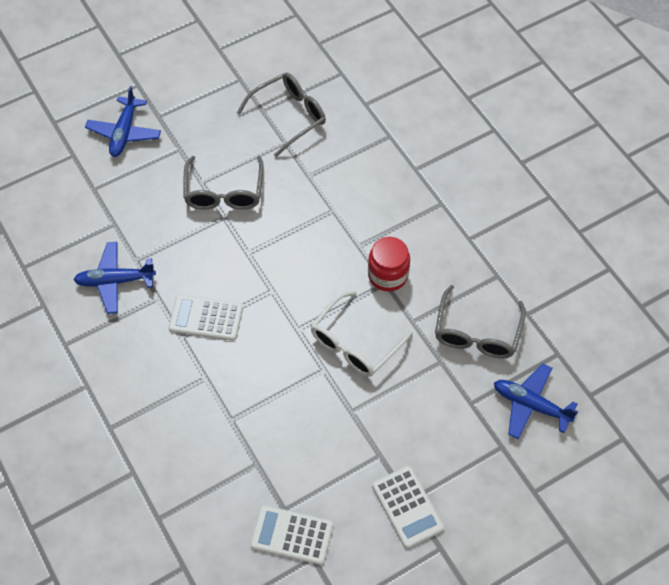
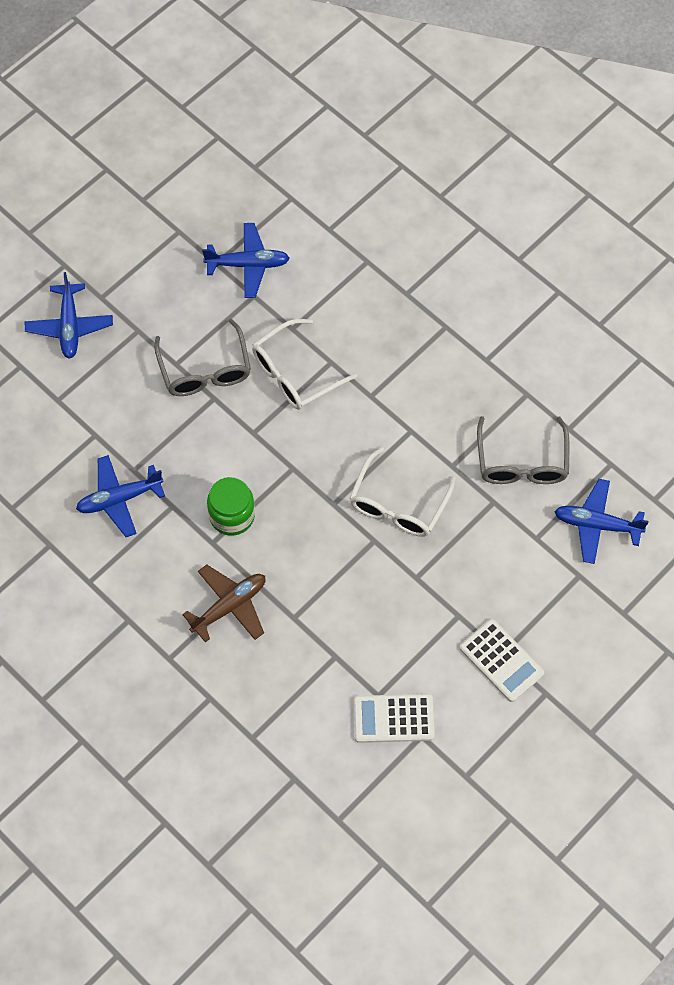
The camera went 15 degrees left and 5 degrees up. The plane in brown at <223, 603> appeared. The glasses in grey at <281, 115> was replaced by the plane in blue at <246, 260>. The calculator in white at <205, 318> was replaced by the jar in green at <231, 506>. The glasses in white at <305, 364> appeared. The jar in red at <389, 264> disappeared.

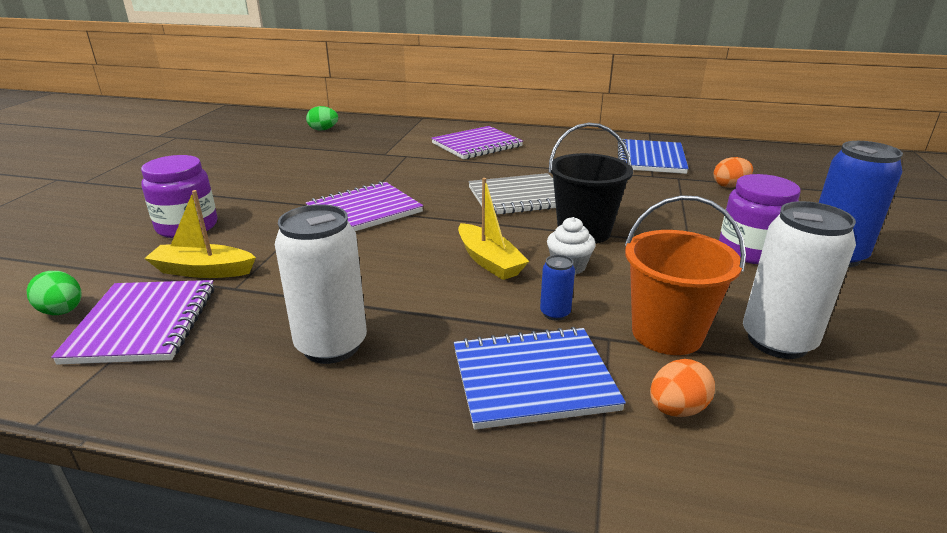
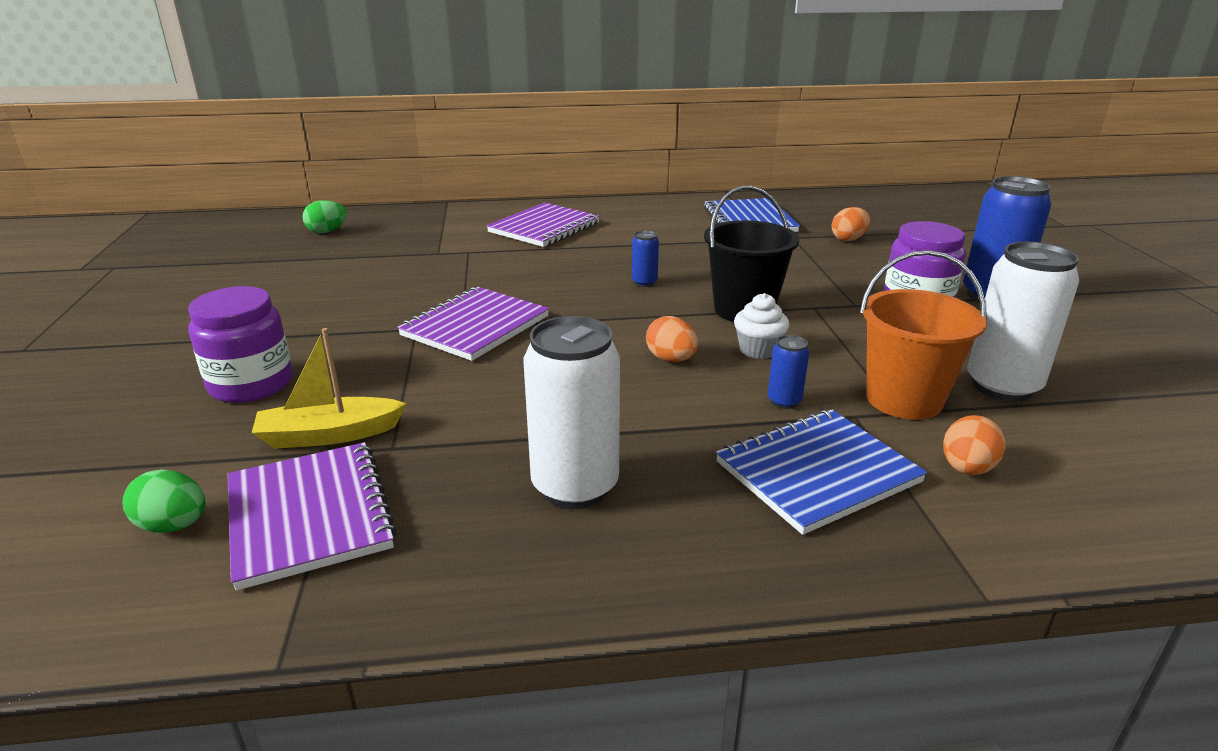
The camera went 20 degrees left and 0 degrees up. The notebook in grey at <512, 194> was replaced by the can in blue at <645, 258>. The boat in yellow at <493, 229> was replaced by the egg in orange at <672, 339>.

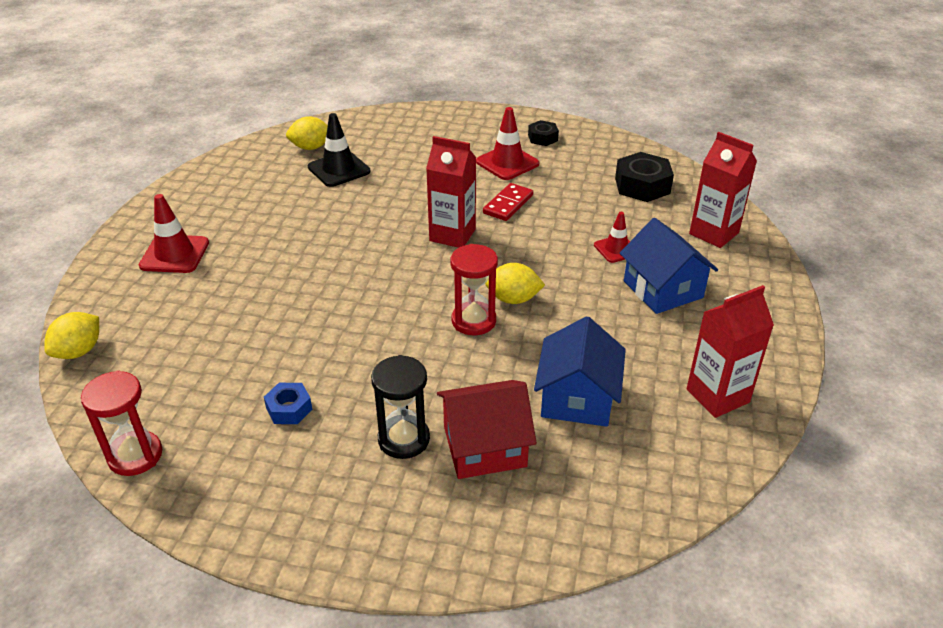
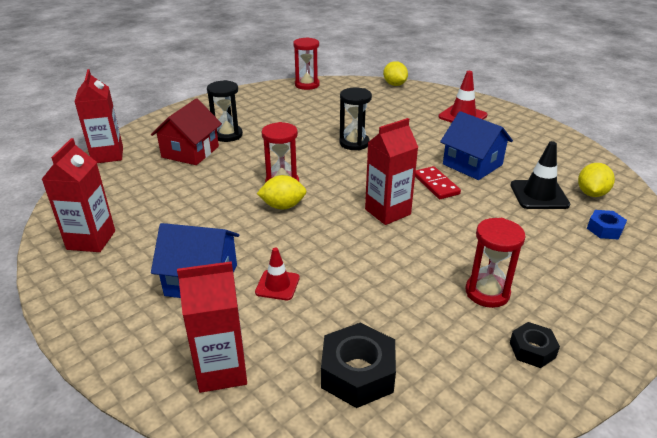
The camera went 125 degrees right and 5 degrees down. The carton in red at <99, 116> appeared. The lemon in yellow at <515, 283> turned 45 degrees clockwise. The hourglass in black at <355, 119> appeared. The domino in red moved from <508, 202> to <438, 182>. The house in blue moved from <580, 371> to <476, 145>. The traffic cone in red at <507, 143> was replaced by the hourglass in red at <495, 263>. The nut in blue moved from <288, 403> to <607, 224>.

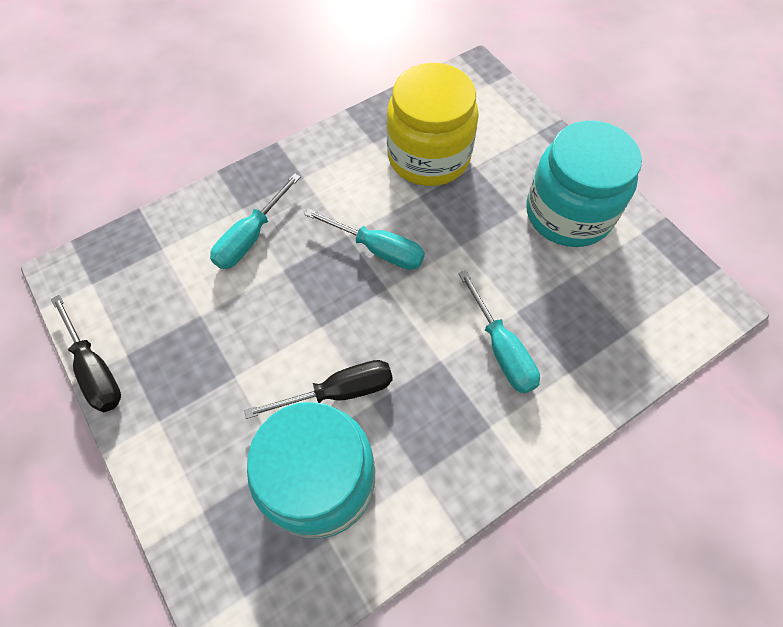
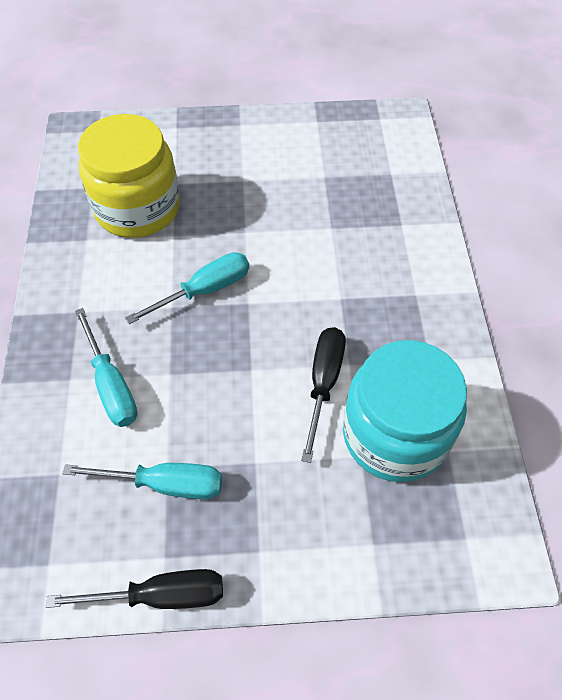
The camera went 60 degrees left and 5 degrees down. The screwdriver in turquoise moved from <499, 332> to <142, 481>. The jar in turquoise at <584, 184> disappeared.

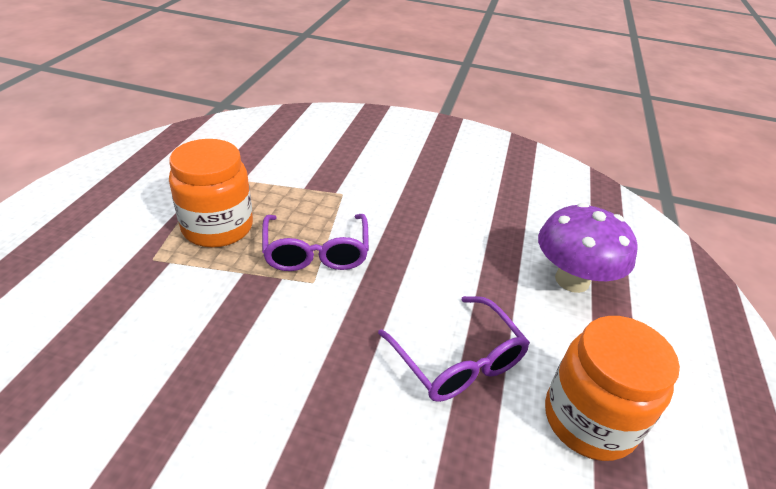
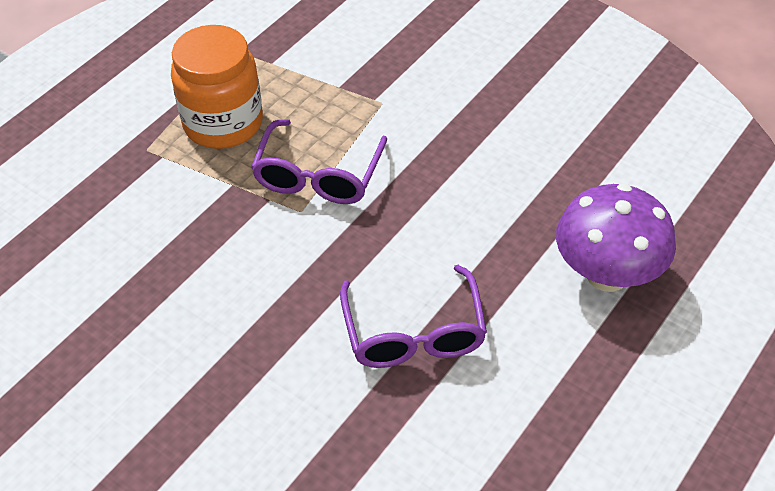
The camera went 25 degrees right and 10 degrees up. The jar in orange at <612, 388> disappeared.

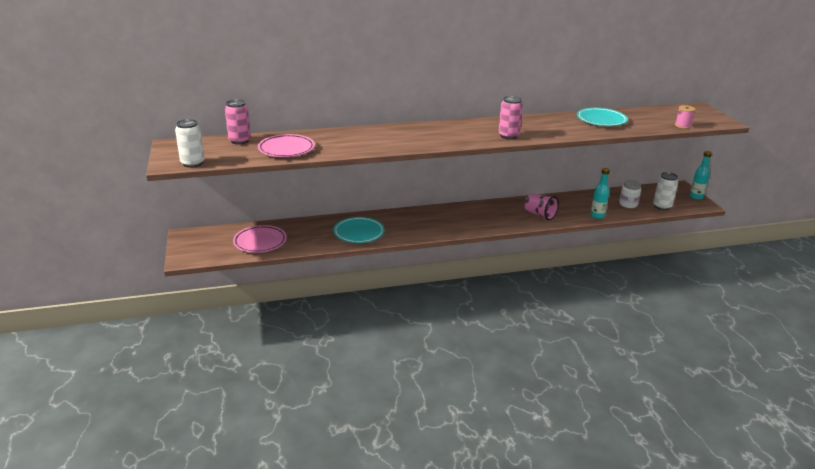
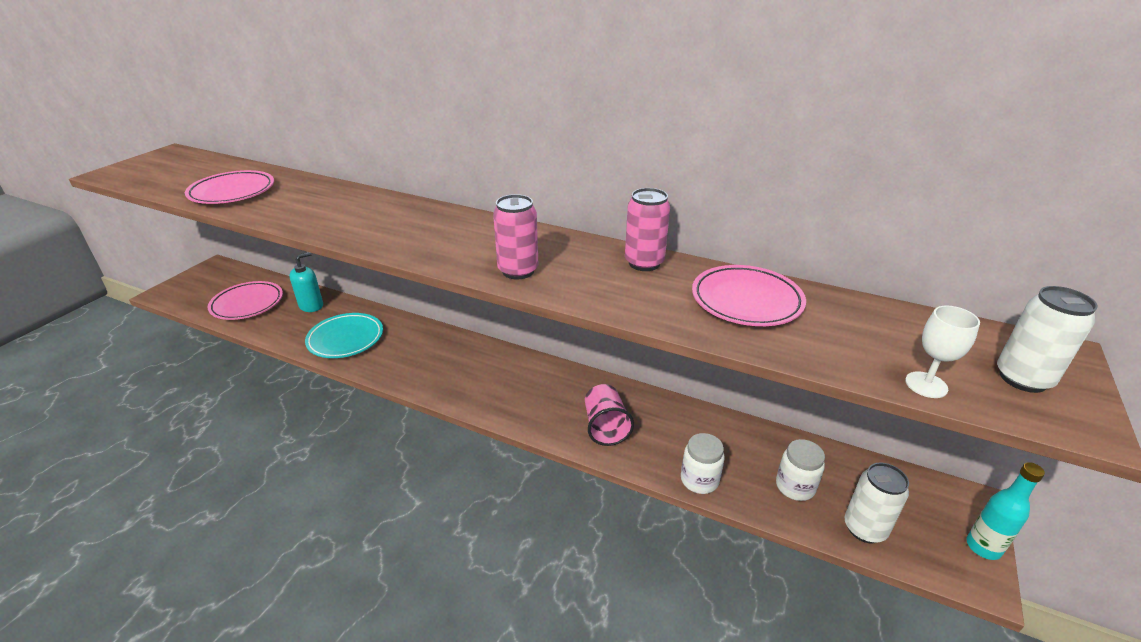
The camera went 40 degrees right and 5 degrees up. The soap dispenser in turquoise at <306, 282> appeared. The can in pink moved from <238, 122> to <647, 229>. The bottle in turquoise at <600, 193> was replaced by the jar in white at <703, 463>. The plate in turquoise at <602, 117> became the plate in pink at <749, 295>. The spool in pink at <685, 117> was replaced by the goblet in white at <942, 352>. The can in white moved from <190, 143> to <1047, 339>.

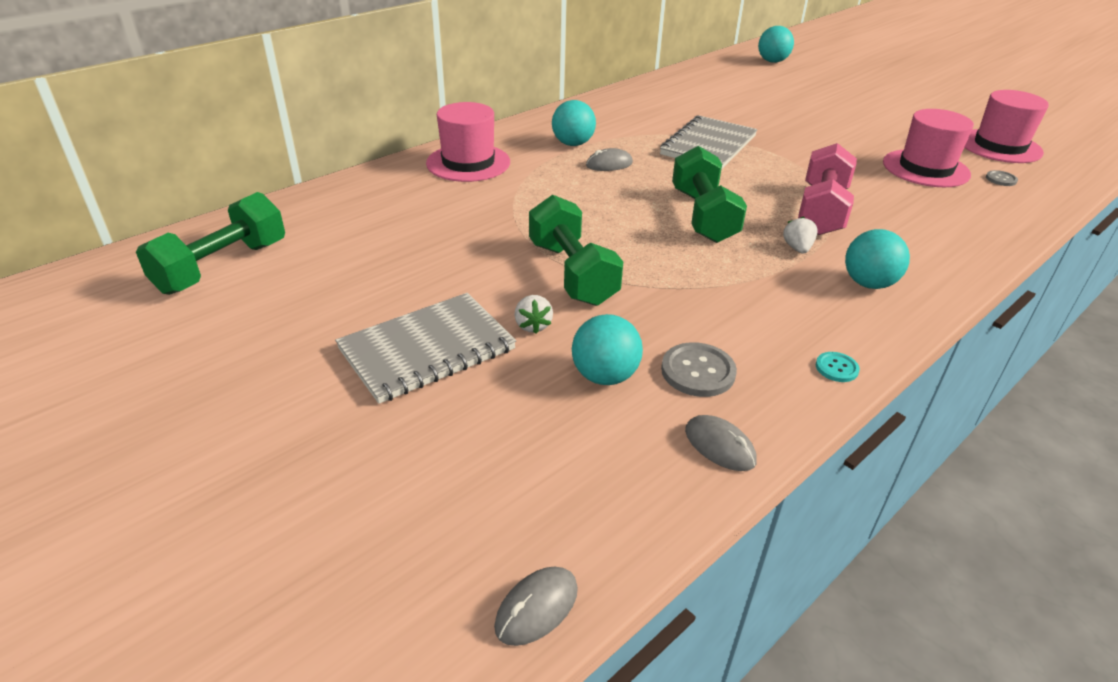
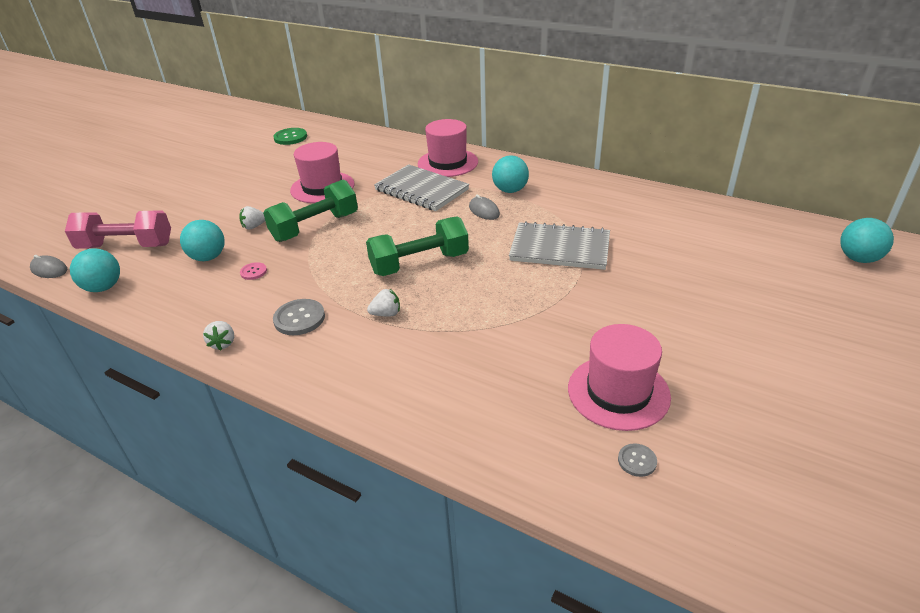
The camera went 75 degrees right and 0 degrees up. The dumbbell in pink moved from <827, 189> to <118, 230>. The ball in turquoise moved from <877, 259> to <95, 270>. The button in turquoise at <838, 367> was replaced by the strawberry in white at <218, 336>. The button in pink at <253, 271> appeared. The dumbbell in green at <210, 243> was replaced by the button in green at <290, 136>. The button in grey moved from <699, 369> to <299, 317>. The hat in pink moved from <1006, 126> to <322, 172>. The notebook in grey moved from <425, 348> to <421, 187>. The mouse in grey at <721, 443> disappeared.

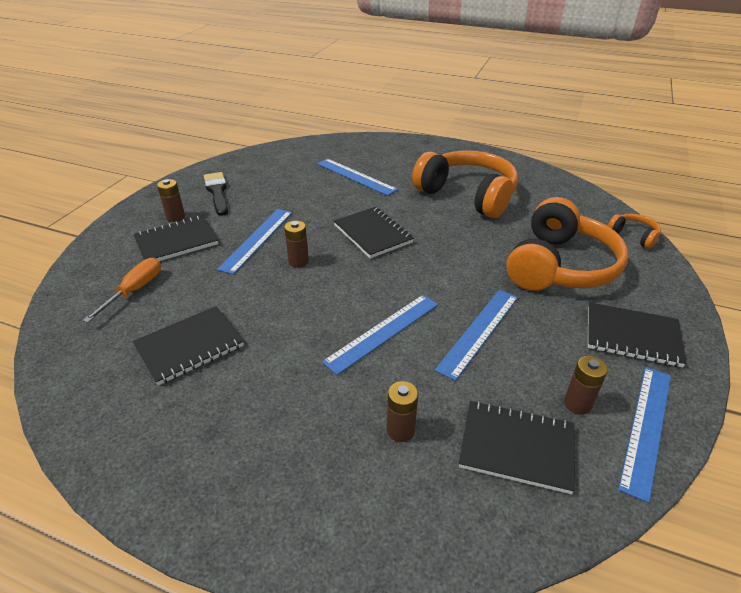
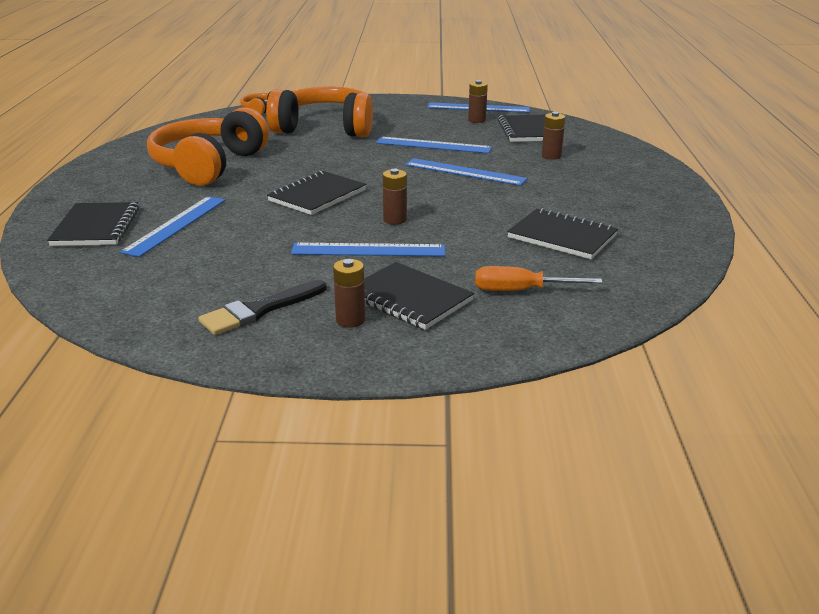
The camera went 110 degrees left and 10 degrees down. The notebook in black moved from <637, 335> to <93, 224>.

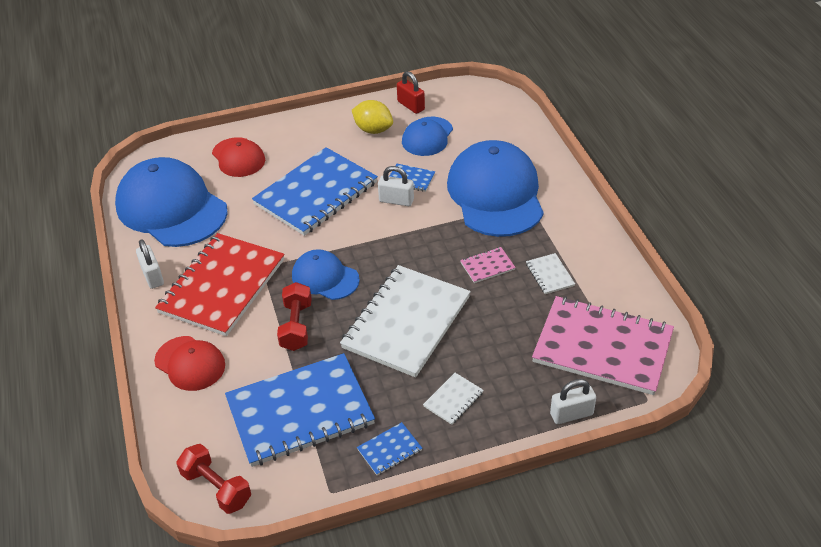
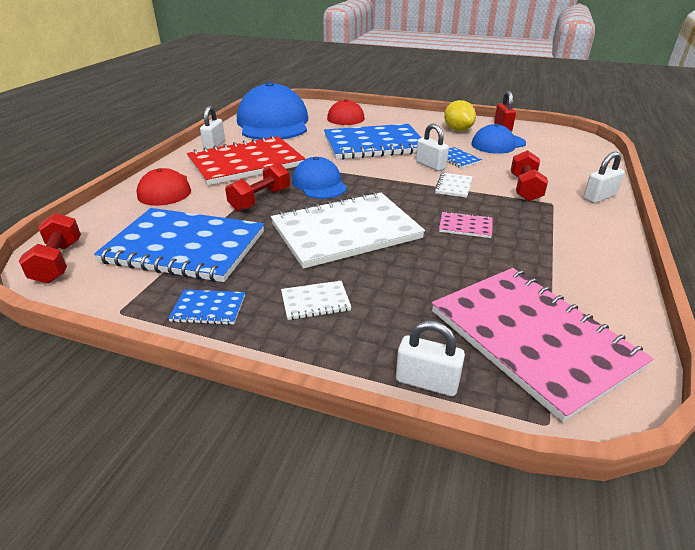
The camera went 35 degrees right and 10 degrees down. The notebook in white moved from <550, 273> to <453, 185>. The cap in blue at <495, 188> was replaced by the dumbbell in red at <529, 175>. The padlock in white at <603, 177> appeared.

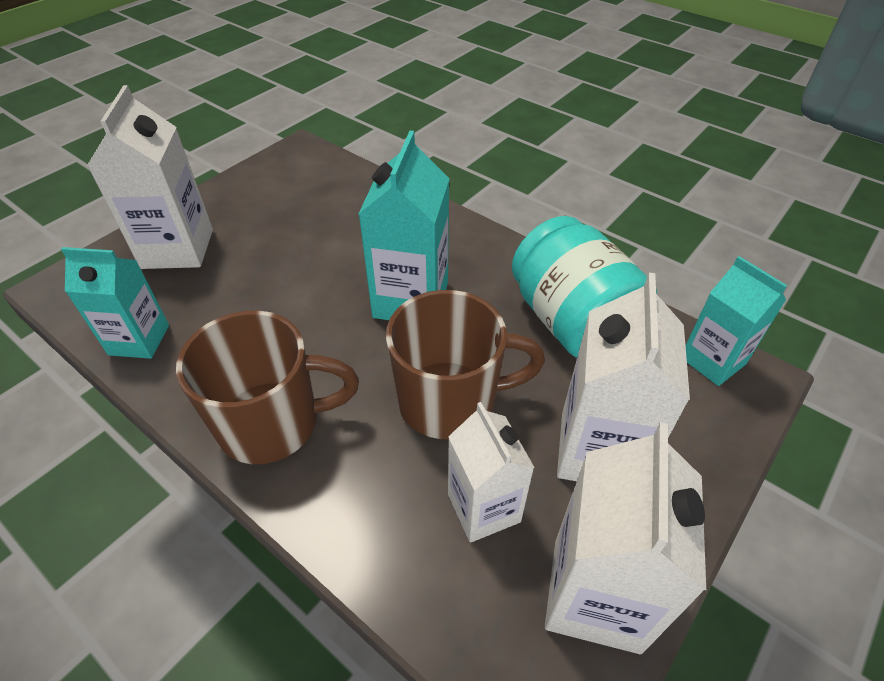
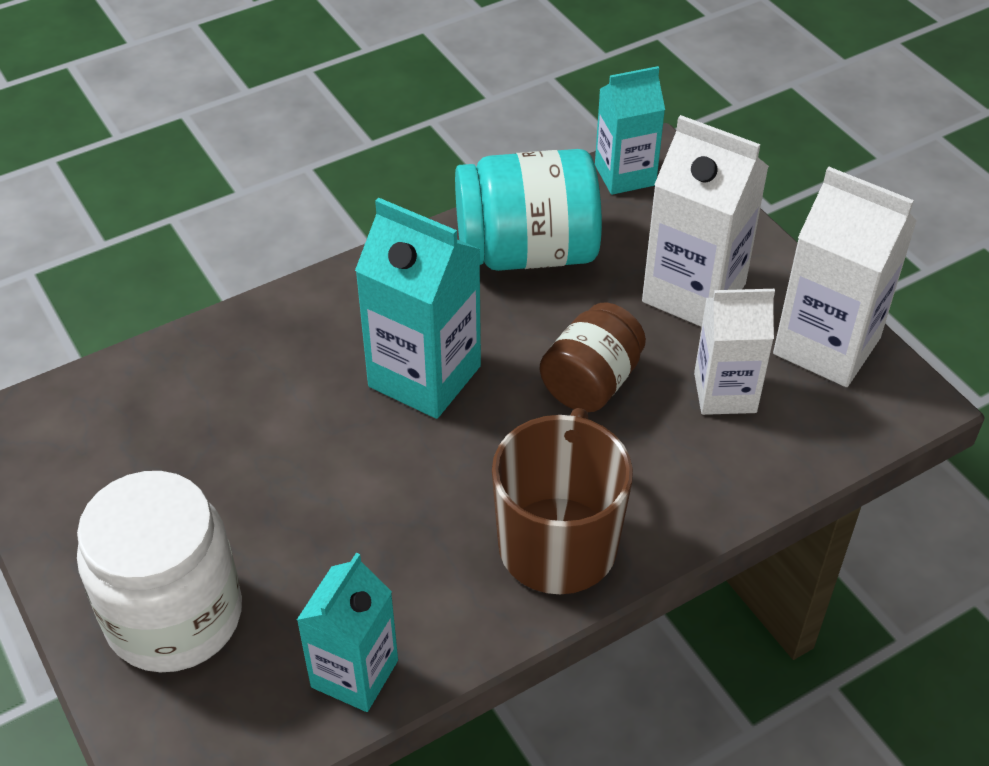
The camera went 70 degrees left and 0 degrees up. The carton in white at <150, 177> was replaced by the jar in white at <159, 571>. The mug in brown at <465, 364> was replaced by the jar in brown at <593, 357>.

